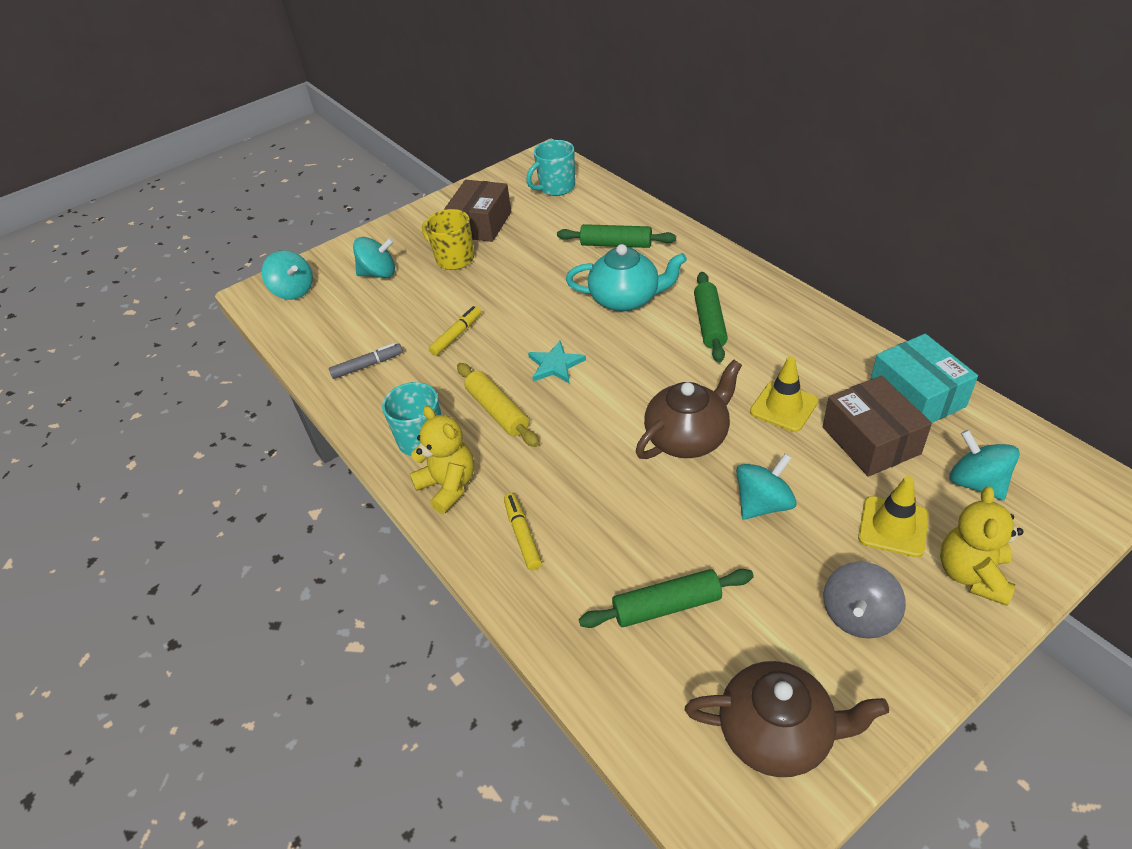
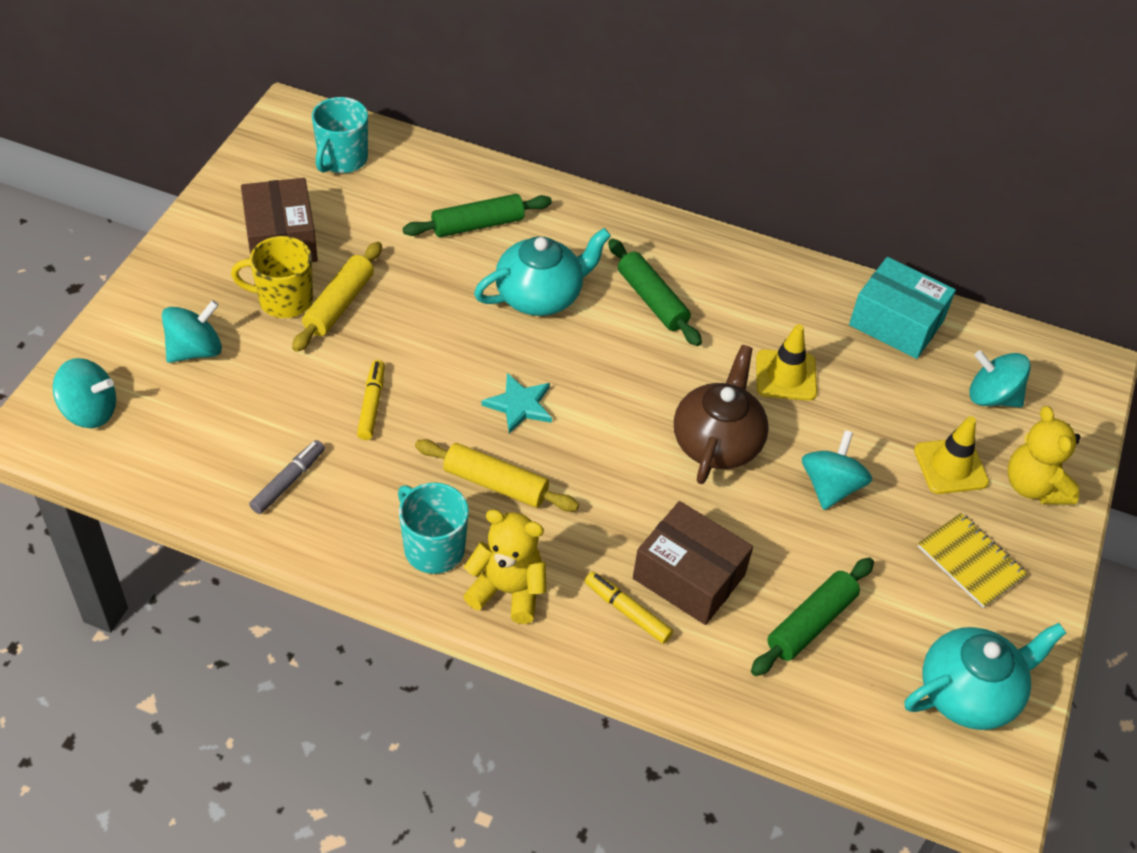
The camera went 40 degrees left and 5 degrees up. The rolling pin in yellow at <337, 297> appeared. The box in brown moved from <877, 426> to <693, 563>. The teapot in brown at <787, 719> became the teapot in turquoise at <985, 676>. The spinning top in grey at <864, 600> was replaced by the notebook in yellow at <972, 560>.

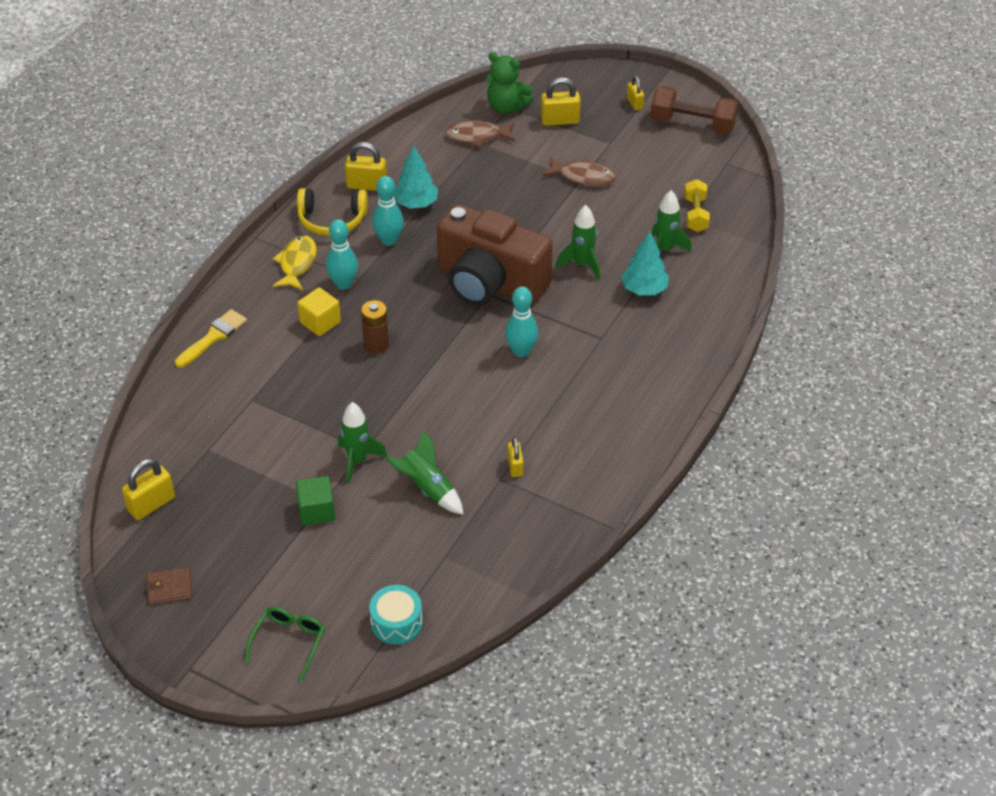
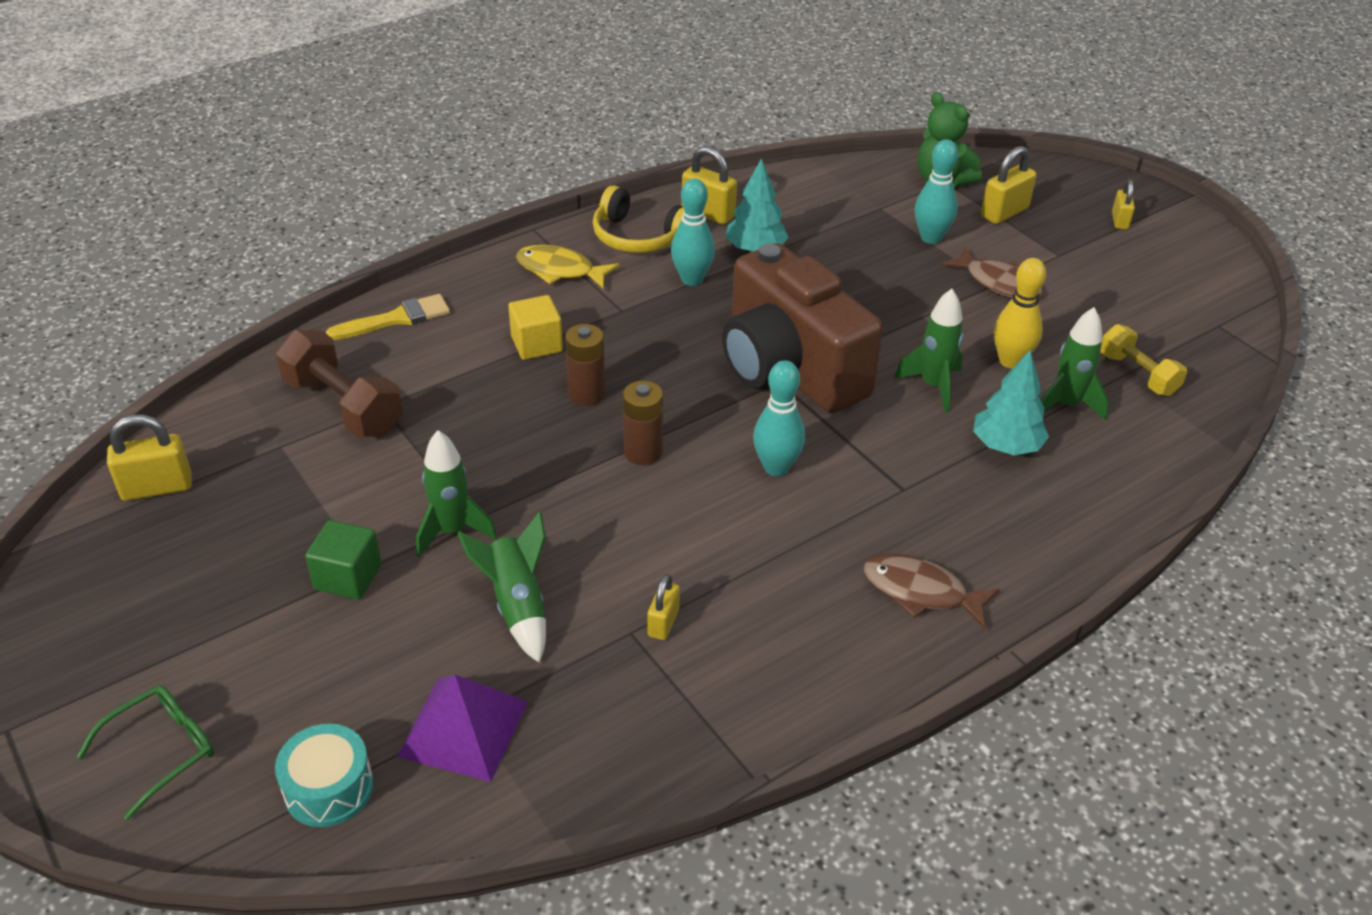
The camera went 25 degrees right and 5 degrees down. The dumbbell in brown moved from <694, 110> to <339, 383>. The pyramid in purple at <462, 728> appeared. The fish in yellow at <295, 262> turned 105 degrees counterclockwise. The battery in brown at <643, 423> appeared. The fish in brown moved from <480, 134> to <932, 591>. The bowling pin in turquoise moved from <342, 254> to <936, 191>. The padlock in yellow at <561, 102> turned 60 degrees counterclockwise. The bowling pin in yellow at <1020, 313> appeared. The dumbbell in yellow at <697, 205> turned 60 degrees counterclockwise. The wallet in brown at <168, 586> disappeared.

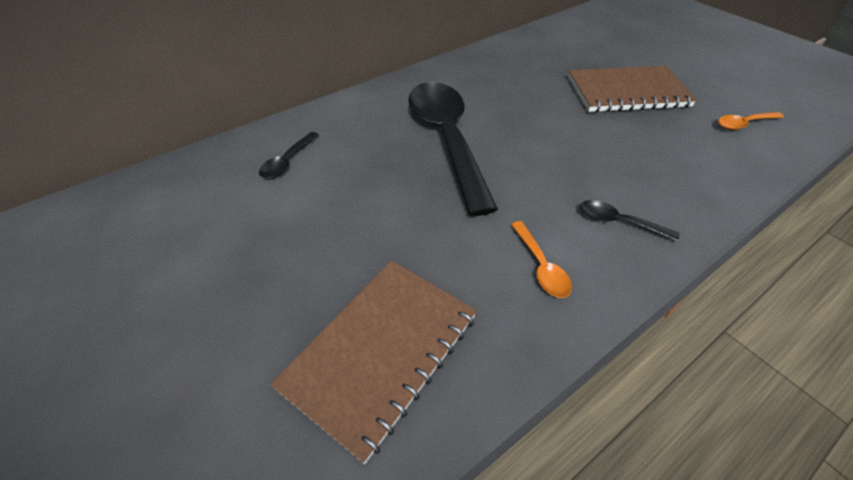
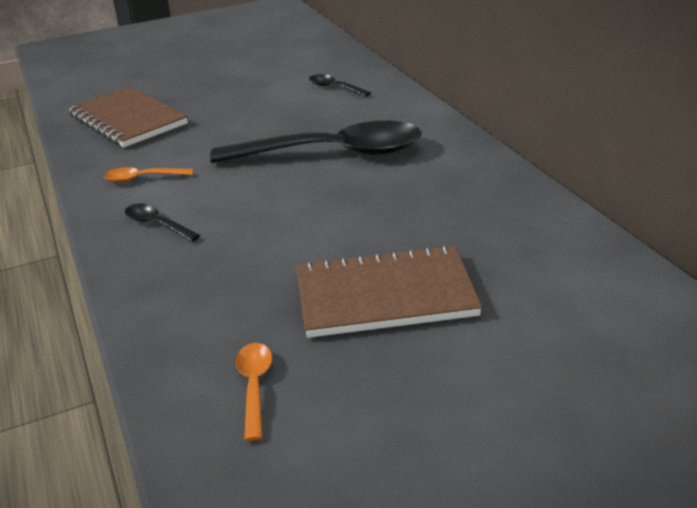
The camera went 105 degrees right and 15 degrees down. The spoon in black at <630, 221> turned 90 degrees counterclockwise. The notebook in brown at <632, 89> turned 75 degrees clockwise.

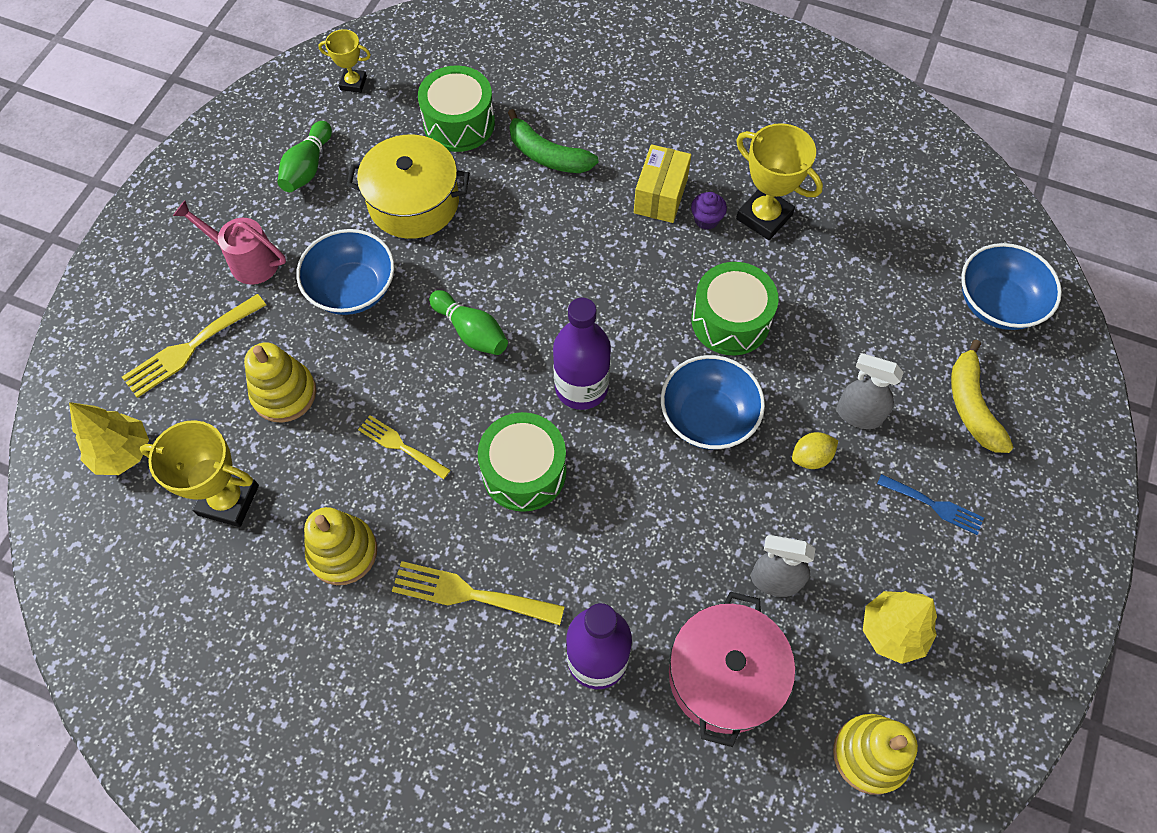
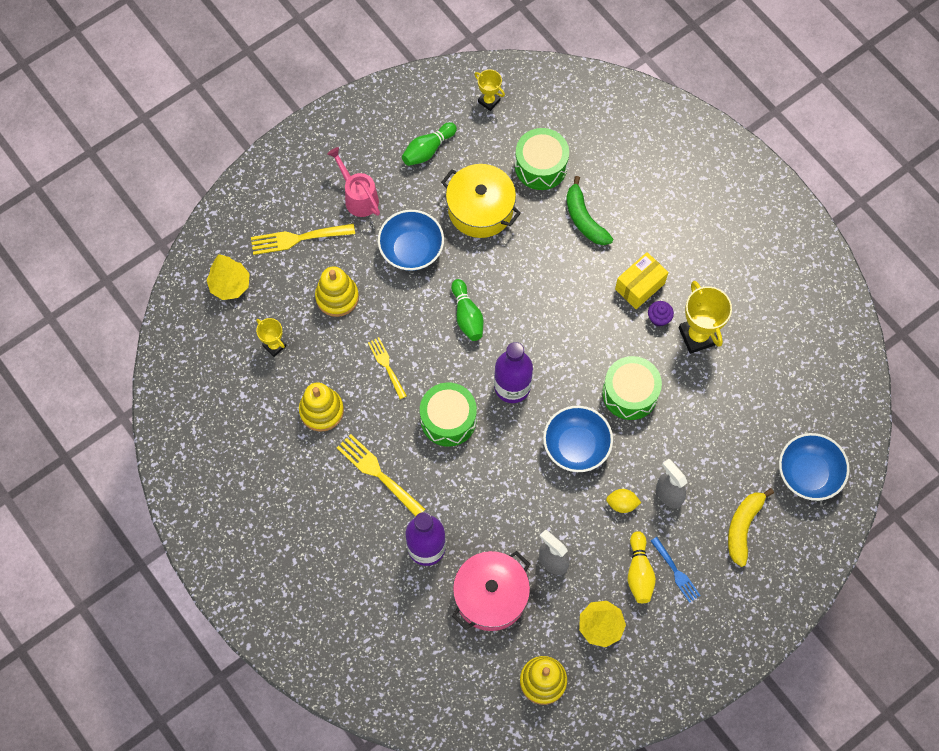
The camera went 30 degrees right and 5 degrees up. The trophy in yellow at <199, 473> changed to 0.57 times the size. The bowling pin in yellow at <642, 567> appeared.

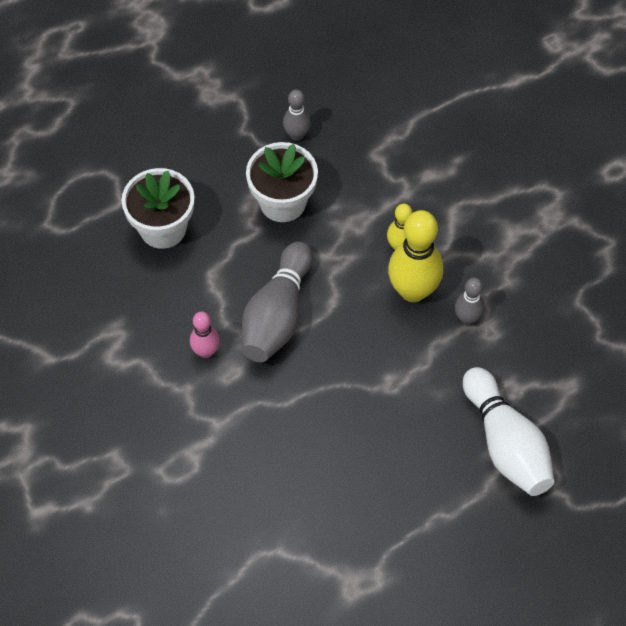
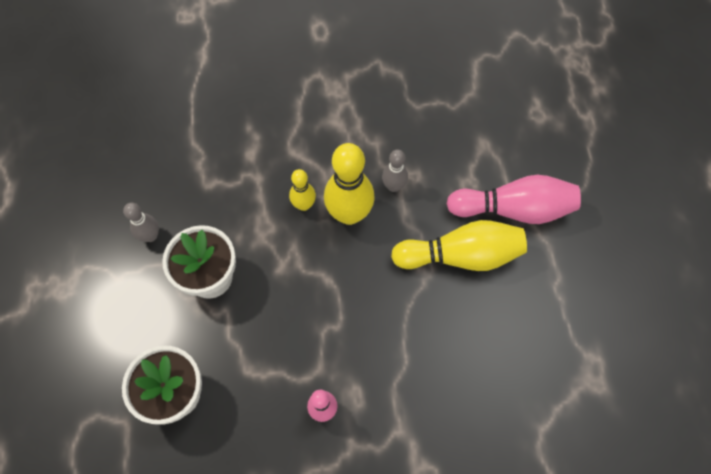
The camera went 65 degrees left and 5 degrees up. The bowling pin in yellow at <459, 245> appeared. The bowling pin in white at <508, 431> became the bowling pin in pink at <514, 199>. The bowling pin in grey at <277, 301> disappeared.

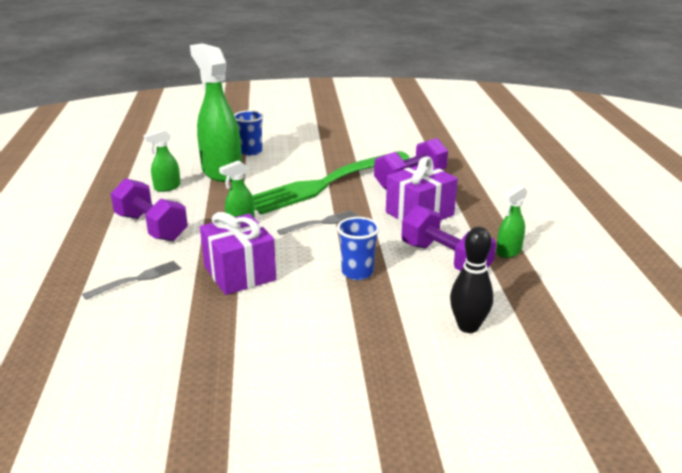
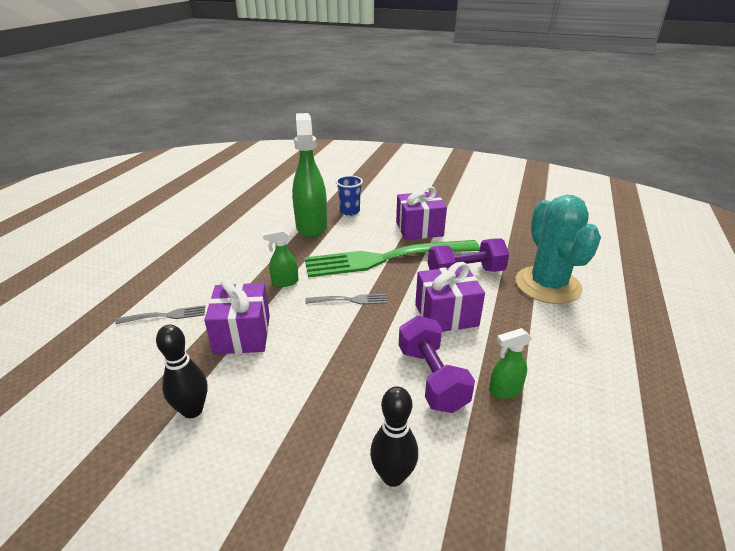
The camera went 25 degrees right and 5 degrees up. The bowling pin in black at <182, 371> appeared. The gift in purple at <421, 213> appeared. The cactus in turquoise at <558, 249> appeared. The dumbbell in purple at <149, 209> disappeared. The spray bottle in green at <162, 160> disappeared. The cup in blue at <358, 248> disappeared.

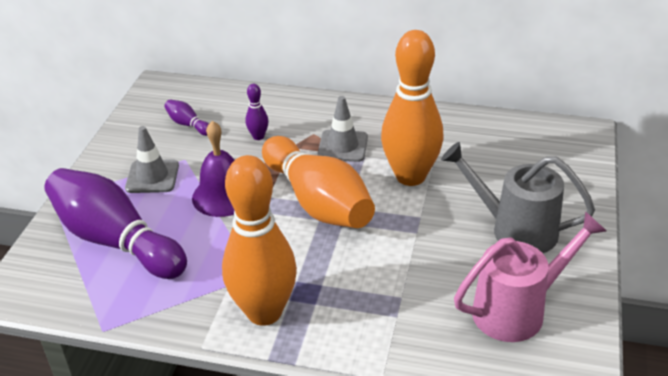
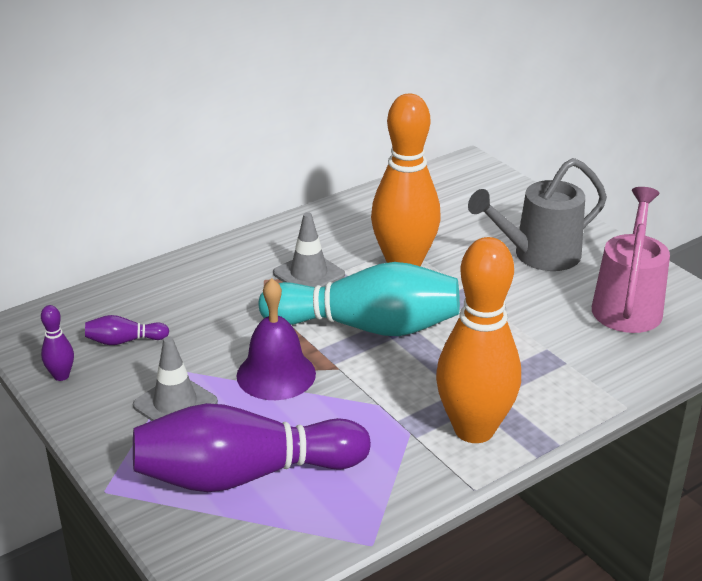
The camera went 50 degrees left and 5 degrees down. The bowling pin in purple moved from <257, 112> to <57, 343>. The bowling pin in orange at <318, 182> became the bowling pin in turquoise at <359, 299>.

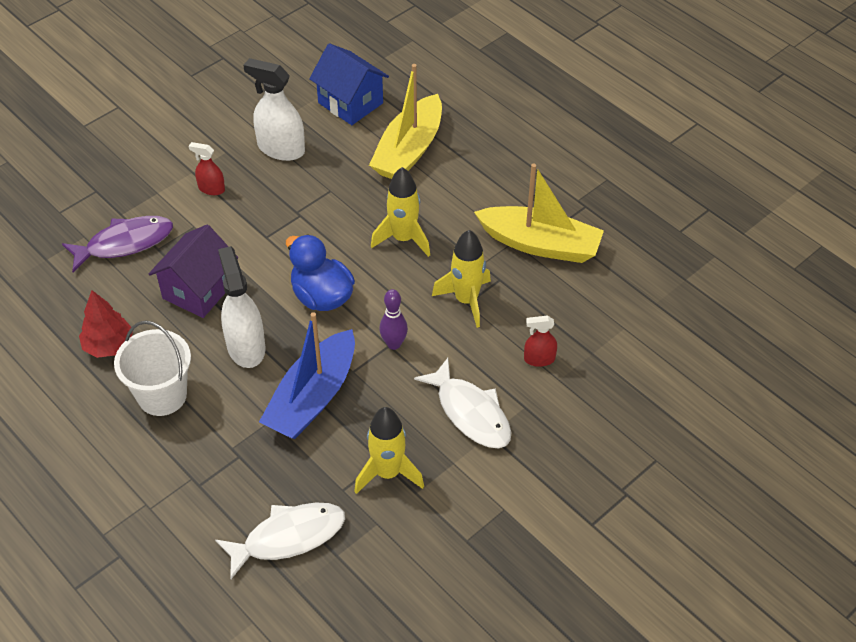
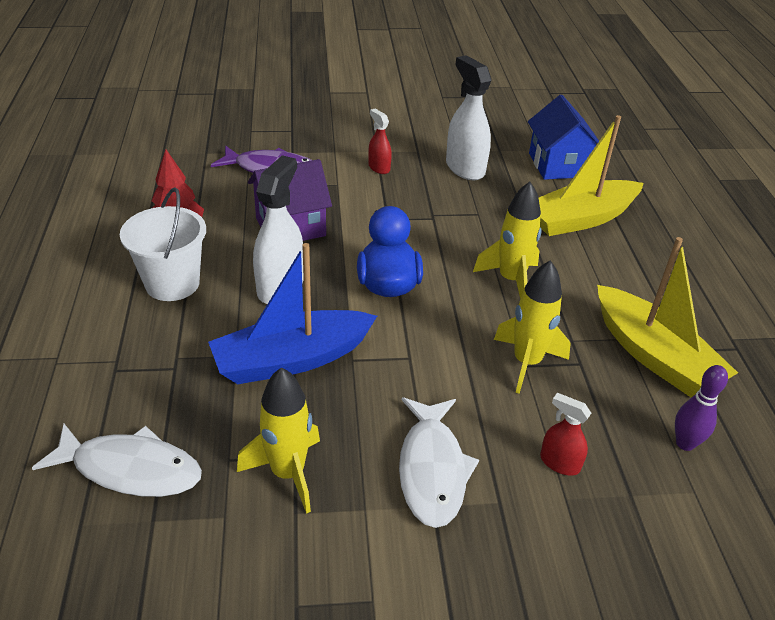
The camera went 35 degrees right and 10 degrees down. The bowling pin in purple moved from <393, 319> to <701, 408>.

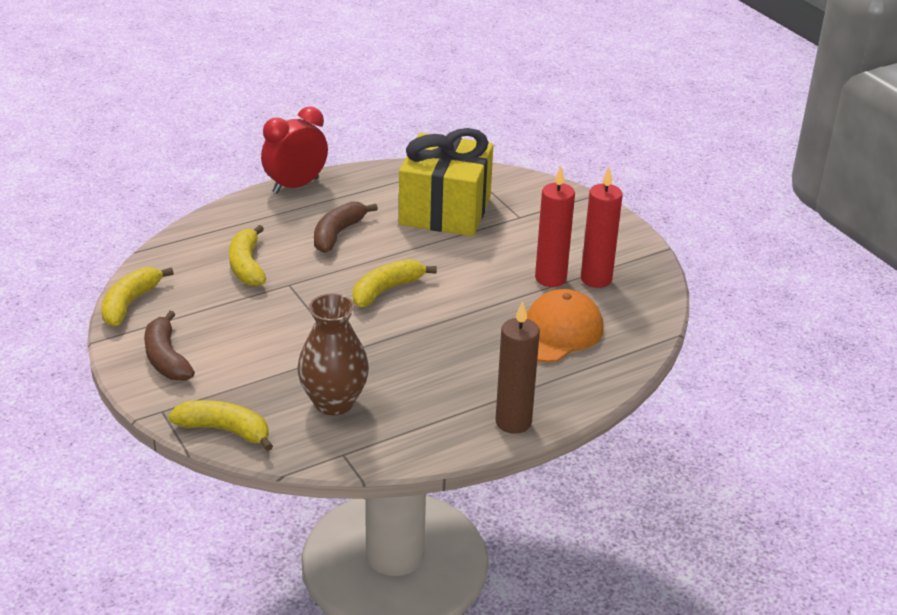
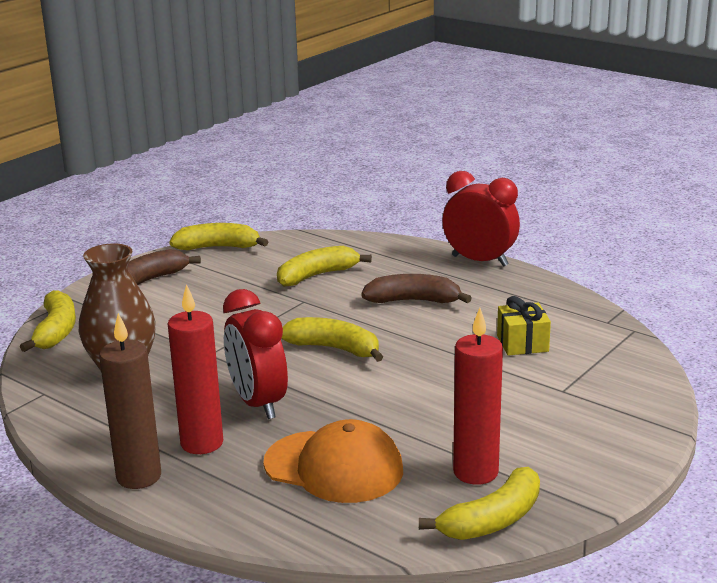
The camera went 70 degrees right and 10 degrees down. The candle in red moved from <555, 226> to <195, 369>. The clock in red at <255, 354> appeared. The banana in yellow at <479, 503> appeared. The gift in yellow at <446, 182> changed to 0.43 times the size.

